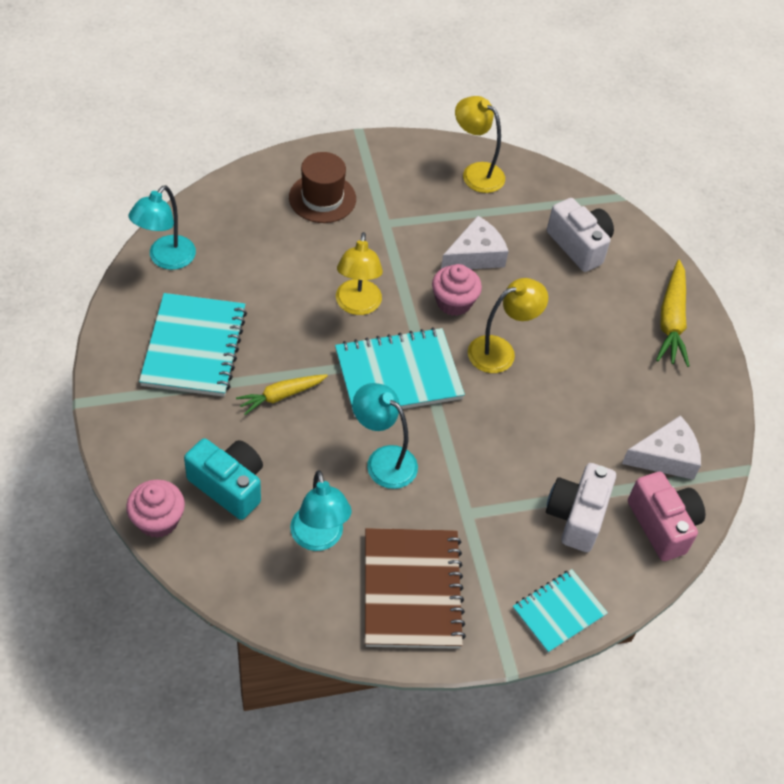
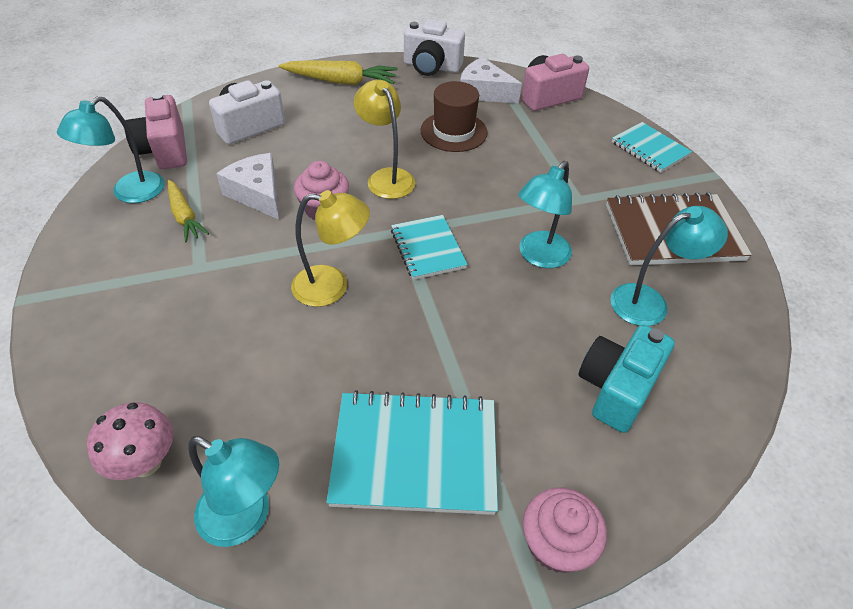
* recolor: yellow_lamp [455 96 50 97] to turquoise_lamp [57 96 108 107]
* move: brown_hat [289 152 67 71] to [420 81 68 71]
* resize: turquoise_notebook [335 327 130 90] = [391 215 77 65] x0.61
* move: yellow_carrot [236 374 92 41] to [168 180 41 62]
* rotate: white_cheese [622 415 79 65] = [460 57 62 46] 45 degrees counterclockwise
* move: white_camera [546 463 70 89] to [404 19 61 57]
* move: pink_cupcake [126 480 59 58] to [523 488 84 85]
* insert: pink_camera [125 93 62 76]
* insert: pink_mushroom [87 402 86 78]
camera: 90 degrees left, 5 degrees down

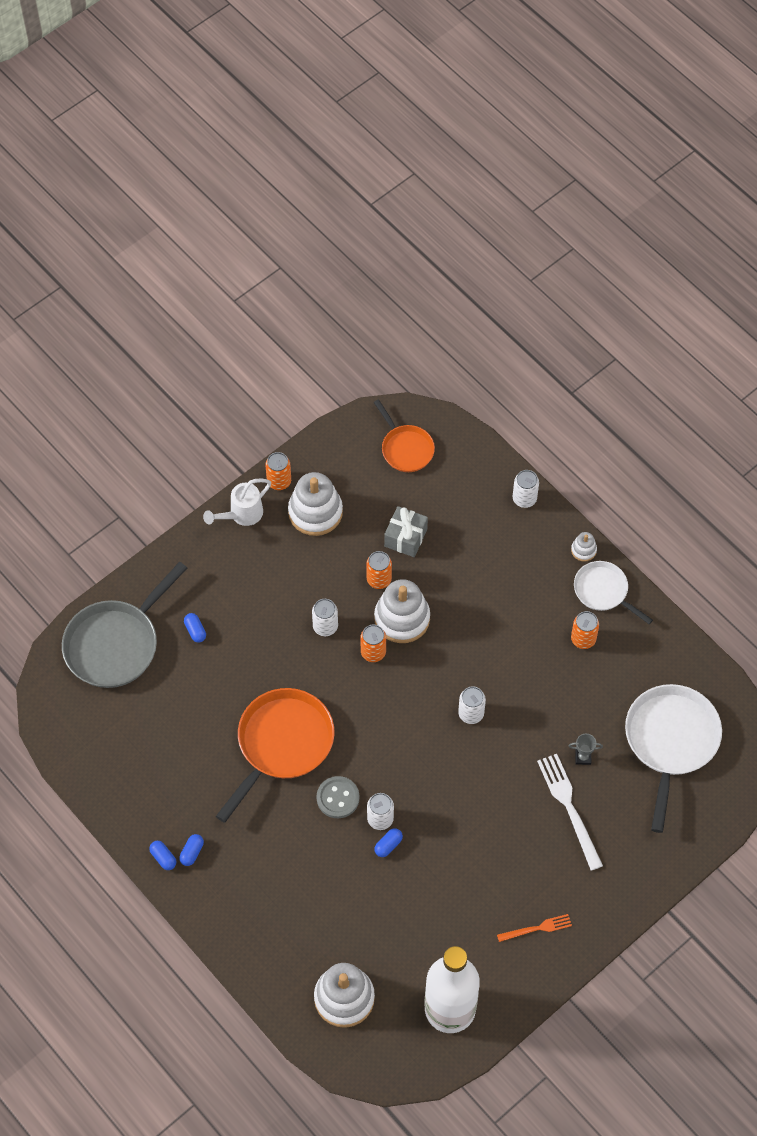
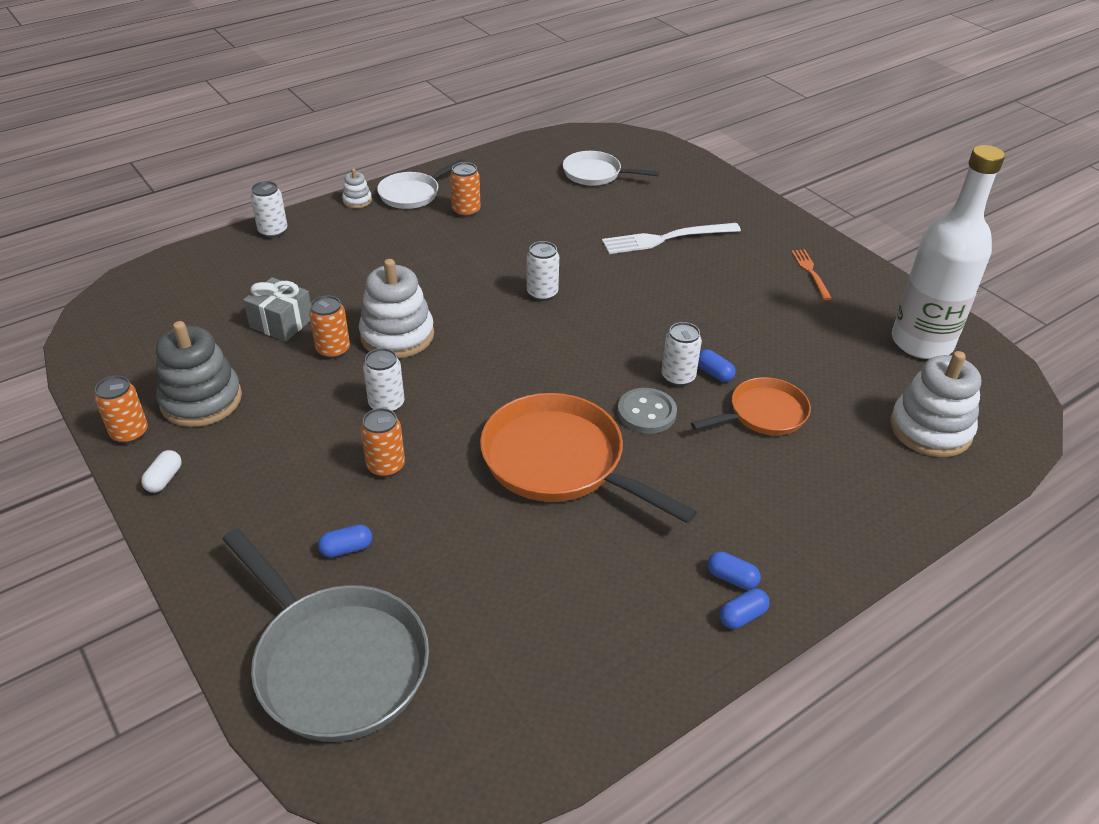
* move: orange_pan [374 399 61 73] to [691 377 120 58]
* recolor: white_stacking_toy [288 472 55 64] to grey_stacking_toy [156 321 86 106]
* replace: white_watering_can [203 479 68 47] to white_capsule [141 450 41 43]
* move: orange_can [361 625 25 37] to [361 408 44 70]
* resize: white_pan [625 684 97 149] = [563 151 96 35] x0.58
* delete: grey_trophy [569 734 34 31]
camera: 85 degrees left, 20 degrees down

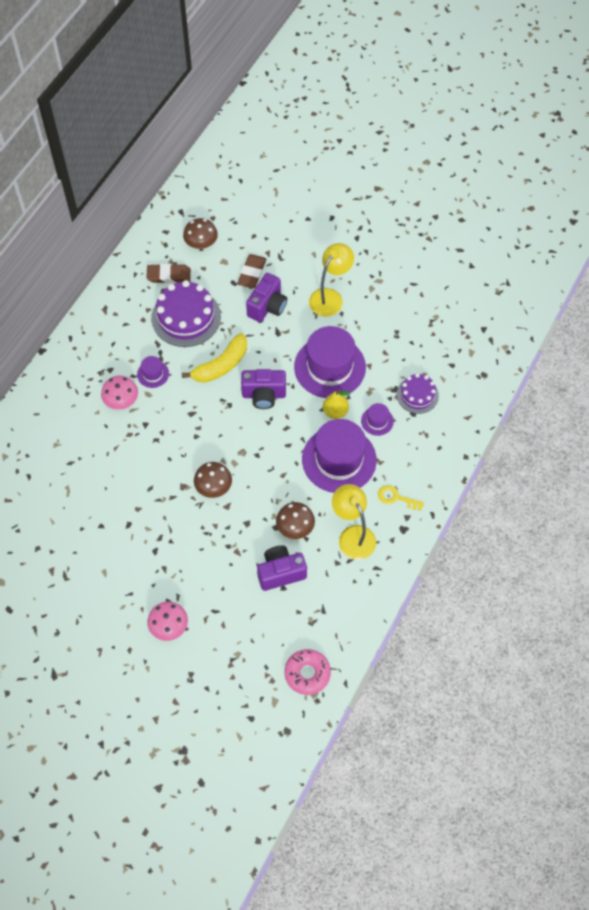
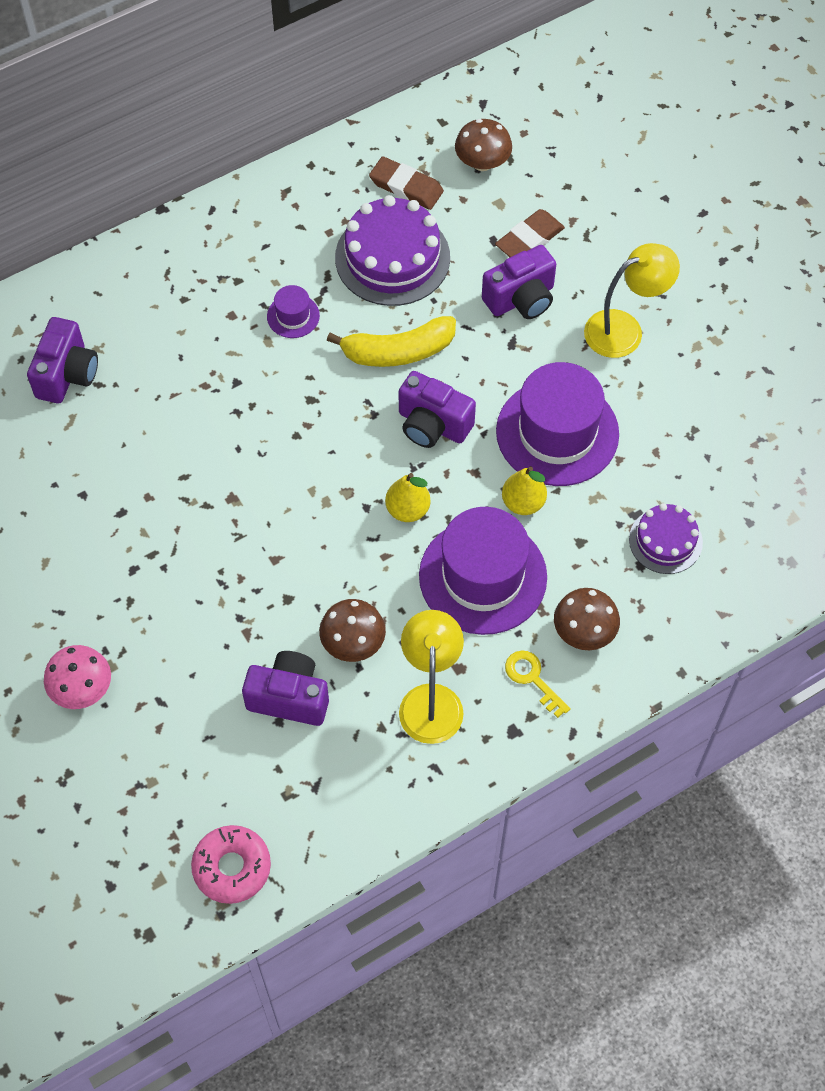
* delete: pink_mushroom [101 376 37 34]
* delete: purple_hat [361 403 33 33]
* move: brown_mushroom [194 462 38 36] to [554 588 66 62]
* insert: purple_camera [27 317 71 86]
* insert: yellow_pear [385 473 45 49]
camera: 30 degrees right, 0 degrees up

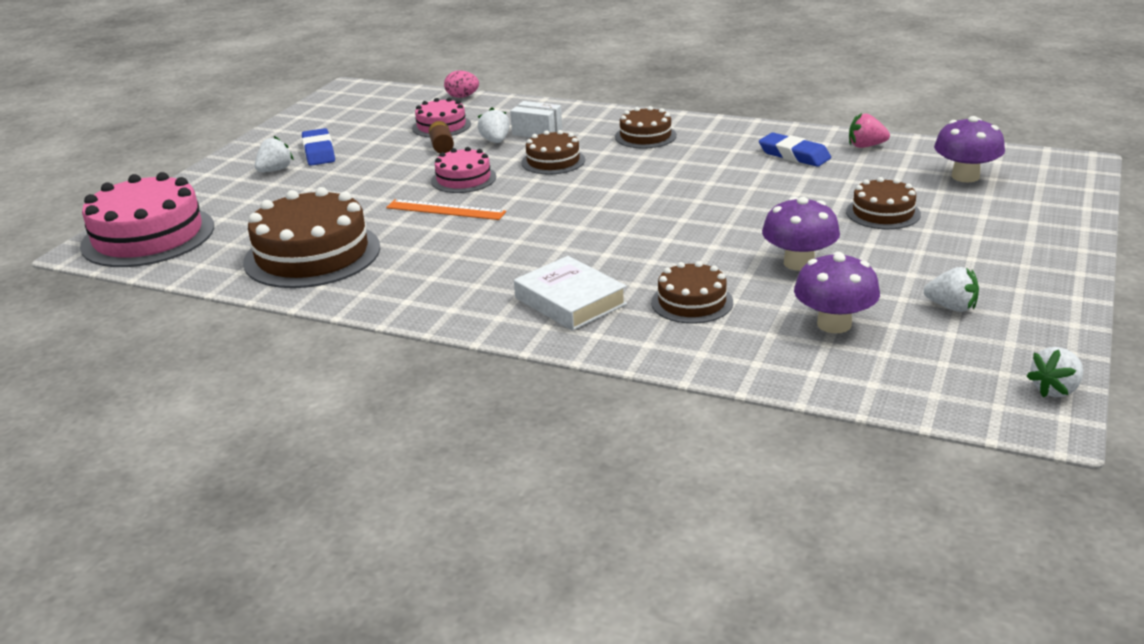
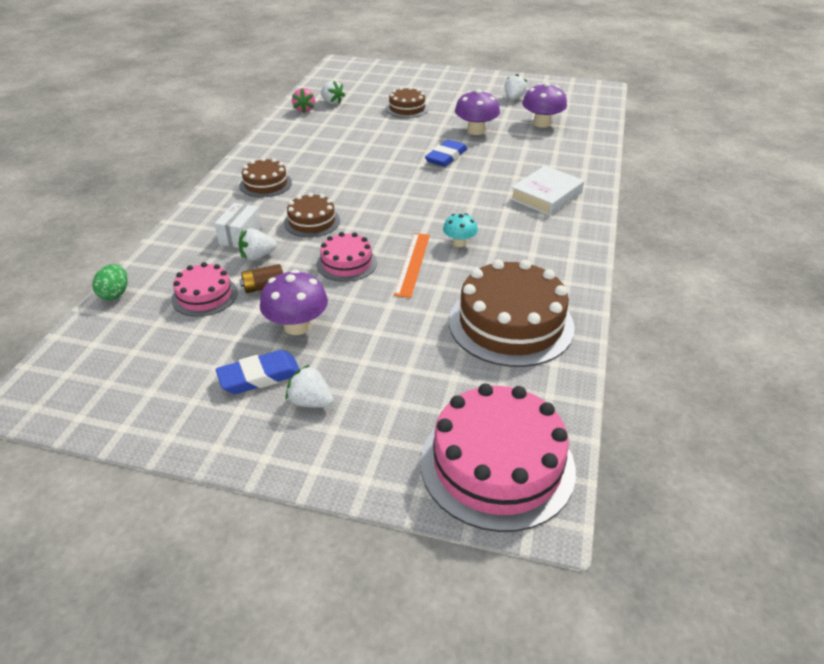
* recolor: pink_egg [444 70 35 28] to green_egg [92 264 36 36]
* move: purple_mushroom [934 116 71 66] to [260 270 68 65]
* move: blue_eraser [759 133 72 34] to [425 140 42 27]
* delete: brown_cake [651 261 82 63]
* move: white_strawberry [1026 347 57 50] to [320 81 25 24]
* insert: turquoise_mushroom [443 213 35 34]
camera: 100 degrees left, 10 degrees up

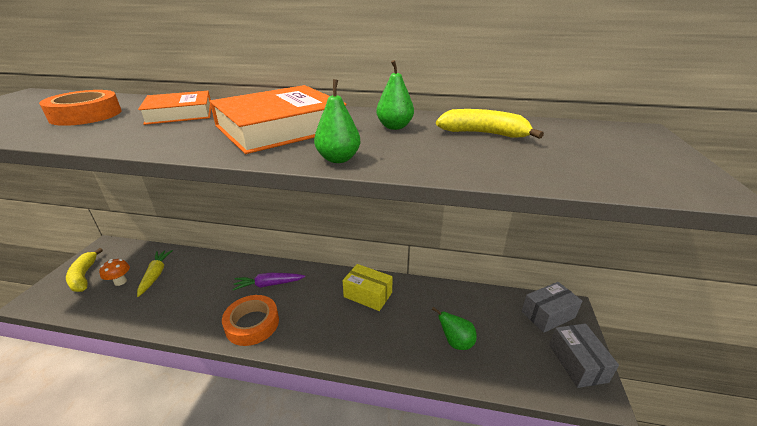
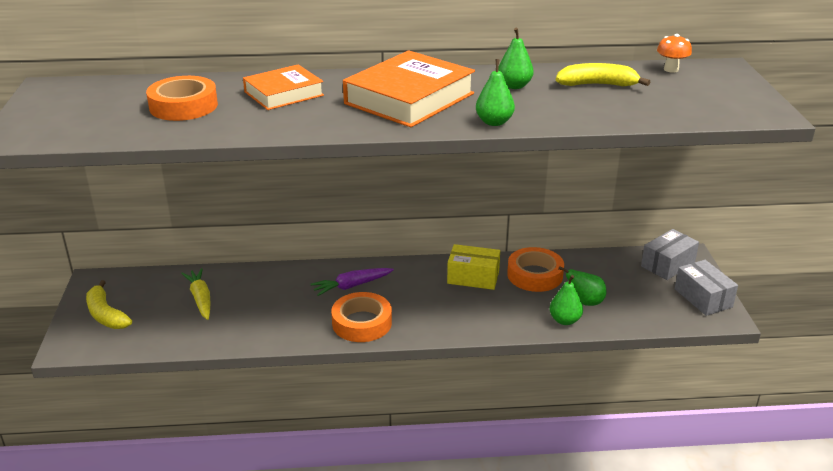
* move: orange_mushroom [99 259 31 27] to [657 34 35 39]
* insert: orange_tape [507 247 57 45]
* insert: green_pear [549 275 34 50]
camera: 15 degrees left, 0 degrees up

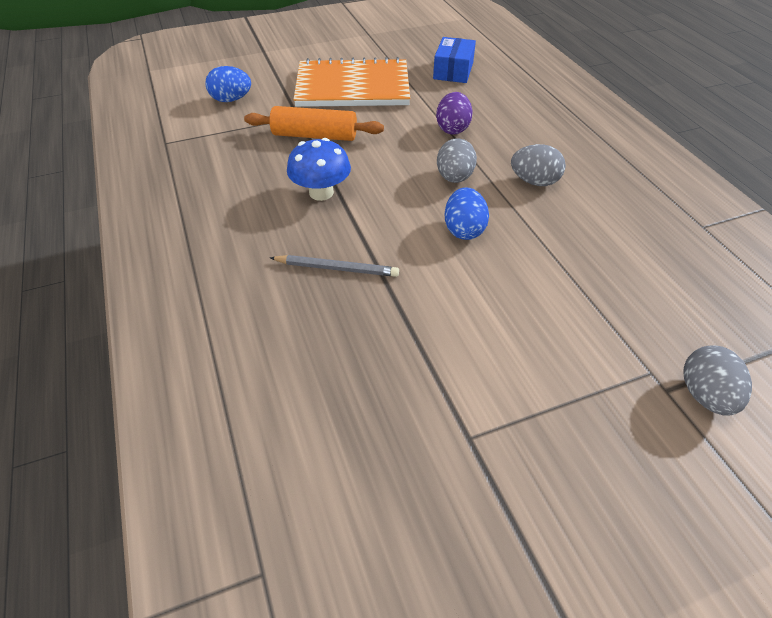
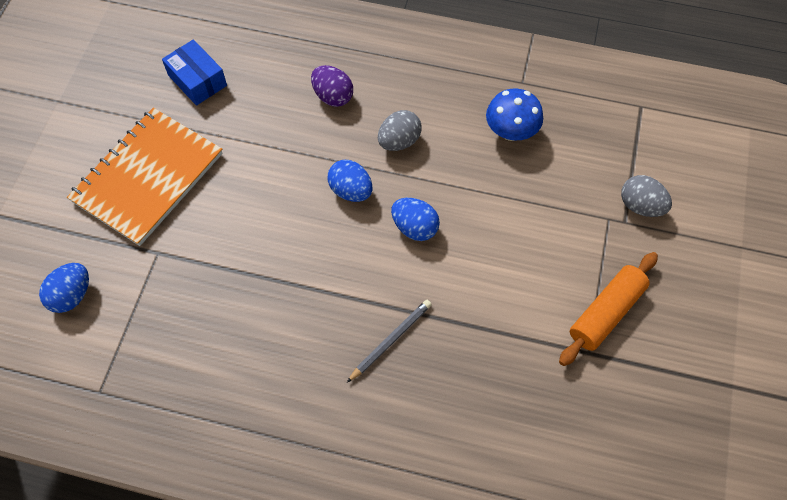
* move: purple_egg [436 92 37 42] to [311 65 42 42]
* move: orange_rolling_pin [244 106 140 35] to [559 252 99 114]
* move: blue_mushroom [287 138 64 63] to [486 88 57 53]
* recolor: grey_egg [437 138 40 45] to blue_egg [327 160 46 42]
camera: 55 degrees left, 15 degrees up

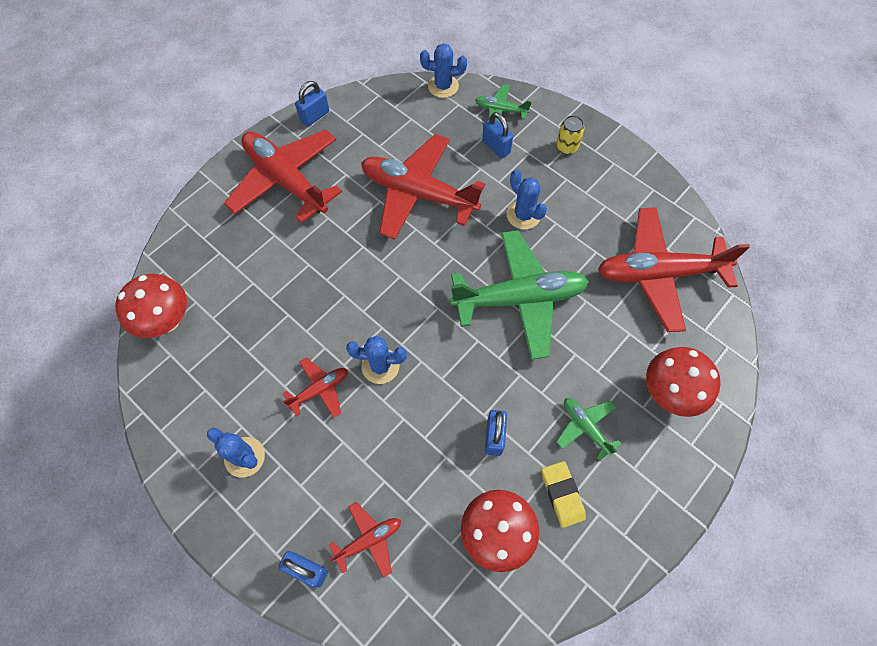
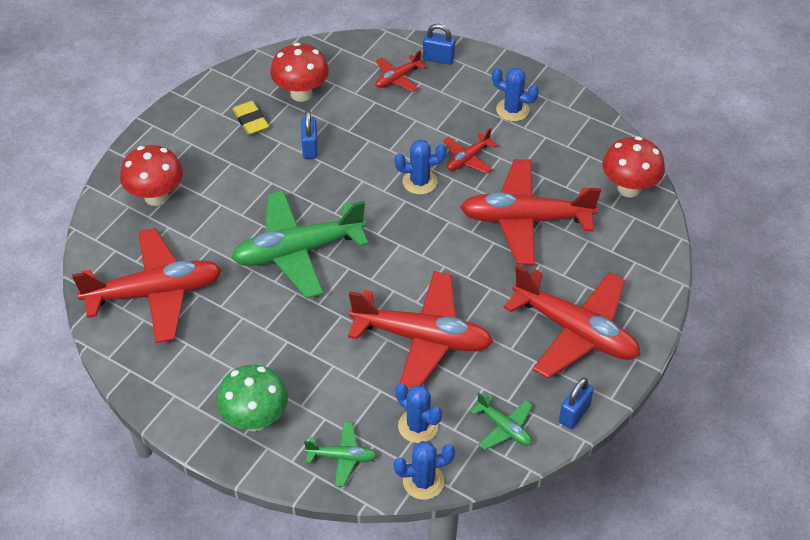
* delete: blue_padlock [482 112 31 47]
* replace: yellow_can [556 115 29 40] to green_mushroom [216 365 72 66]
* move: blue_cactus [507 170 40 60] to [395 383 47 60]
* move: green_plane [556 398 65 63] to [470 392 63 58]
* insert: red_plane [460 159 141 106]
camera: 170 degrees right, 15 degrees down

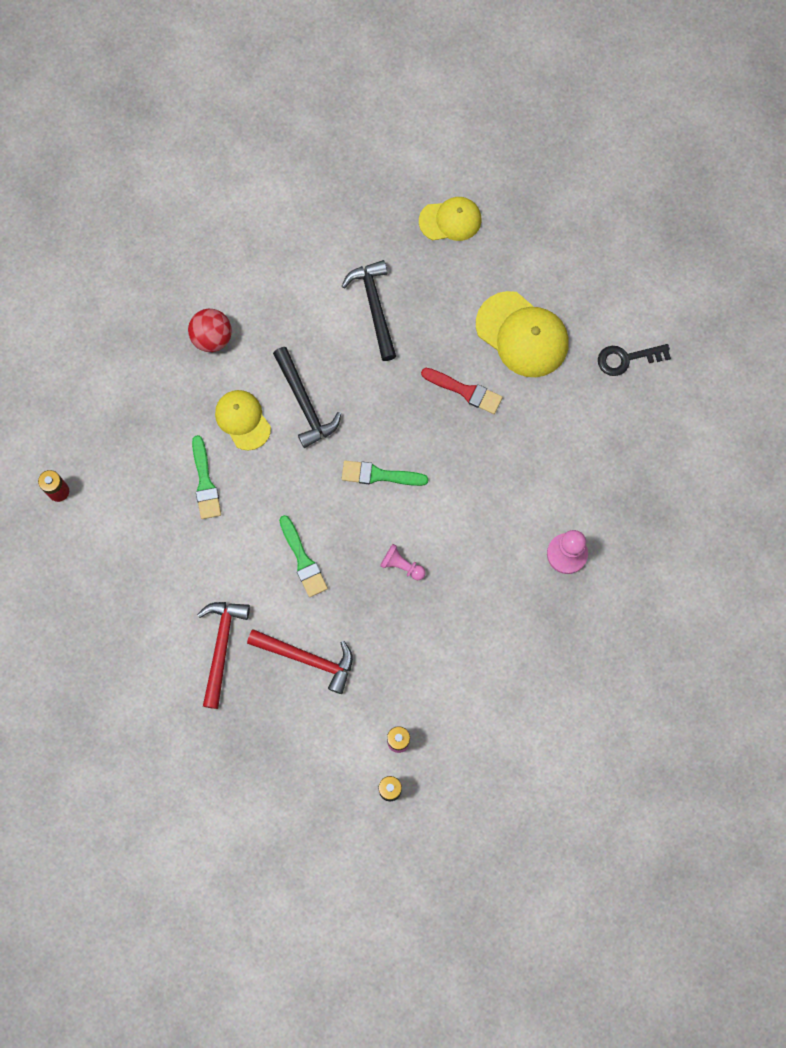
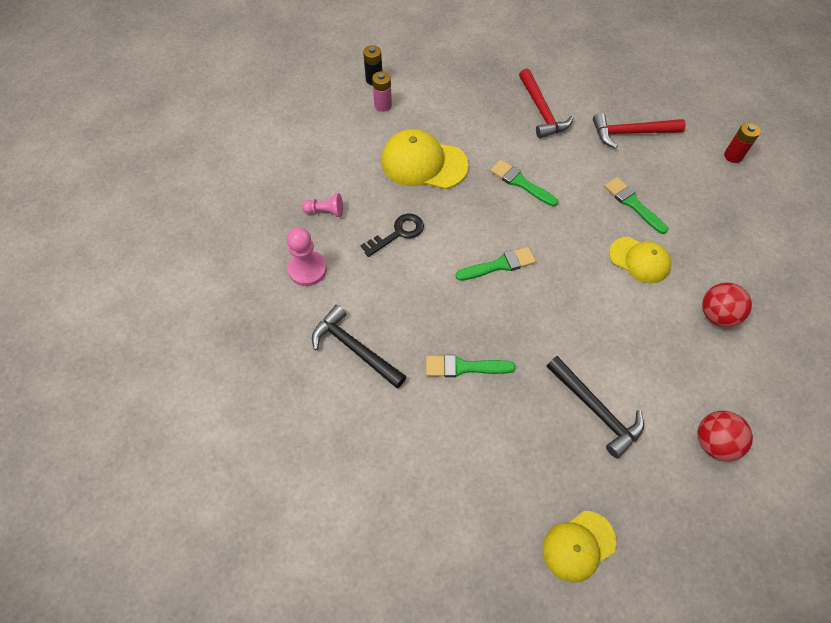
* move: yellow_cap [476 291 93 86] to [381 129 88 60]
* move: black_key [598 344 73 32] to [361 214 63 43]
* move: black_hammer [273 347 68 101] to [312 305 95 83]
* recolor: red_brush [421 368 82 46] to green_brush [426 355 89 22]
* move: pink_pawn [380 544 46 36] to [302 193 41 24]
* move: red_hammer [247 629 106 65] to [593 113 92 36]
* insert: red_ball [698 411 55 50]
camera: 155 degrees right, 15 degrees down

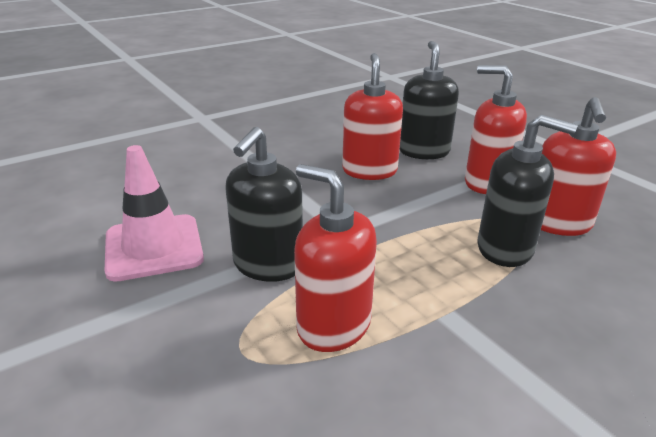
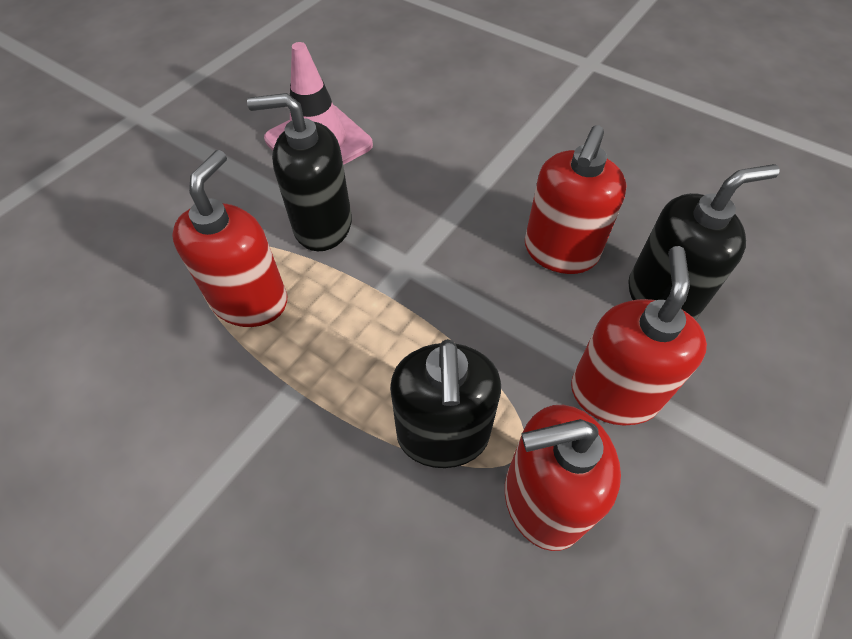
* rotate: red_soap_dispenser [342 53 61 127] = [525 125 102 149] 135 degrees clockwise
camera: 70 degrees right, 25 degrees up

